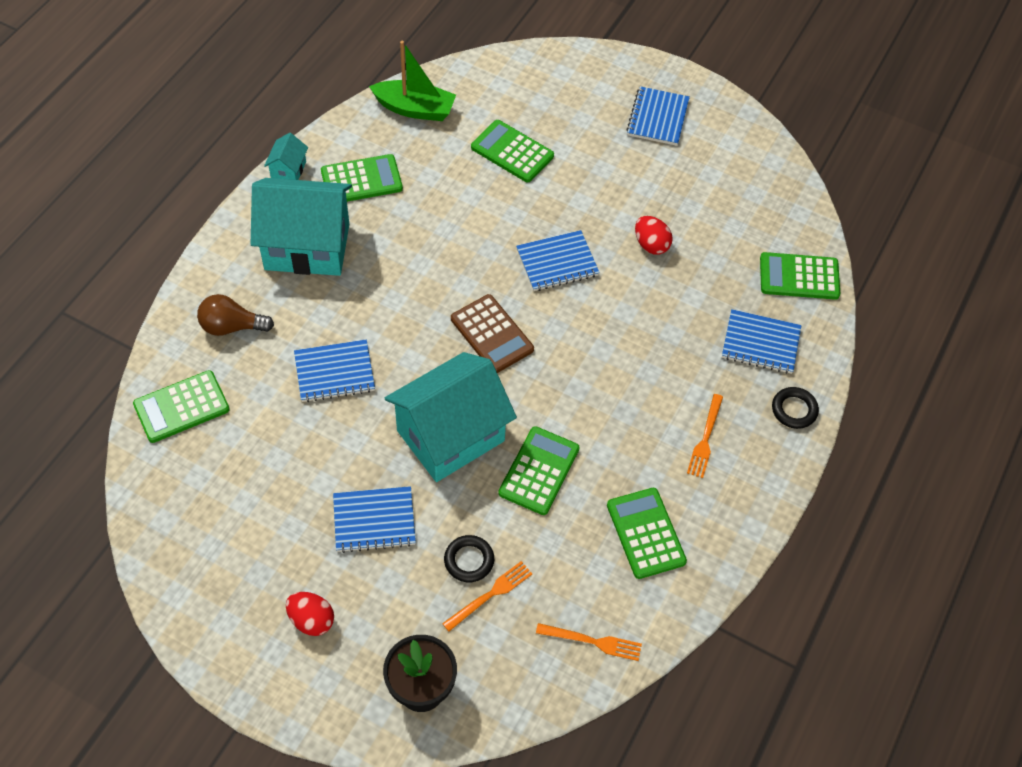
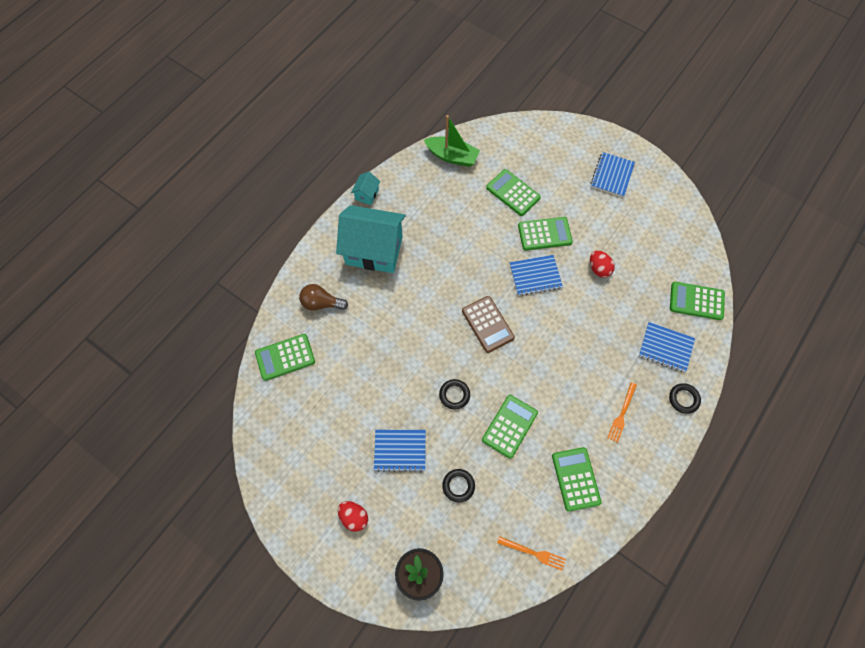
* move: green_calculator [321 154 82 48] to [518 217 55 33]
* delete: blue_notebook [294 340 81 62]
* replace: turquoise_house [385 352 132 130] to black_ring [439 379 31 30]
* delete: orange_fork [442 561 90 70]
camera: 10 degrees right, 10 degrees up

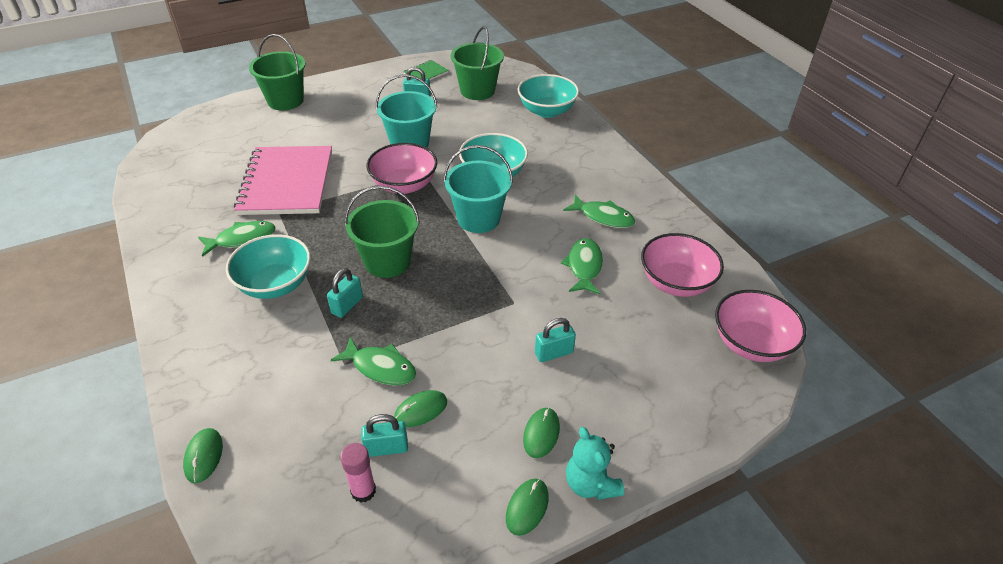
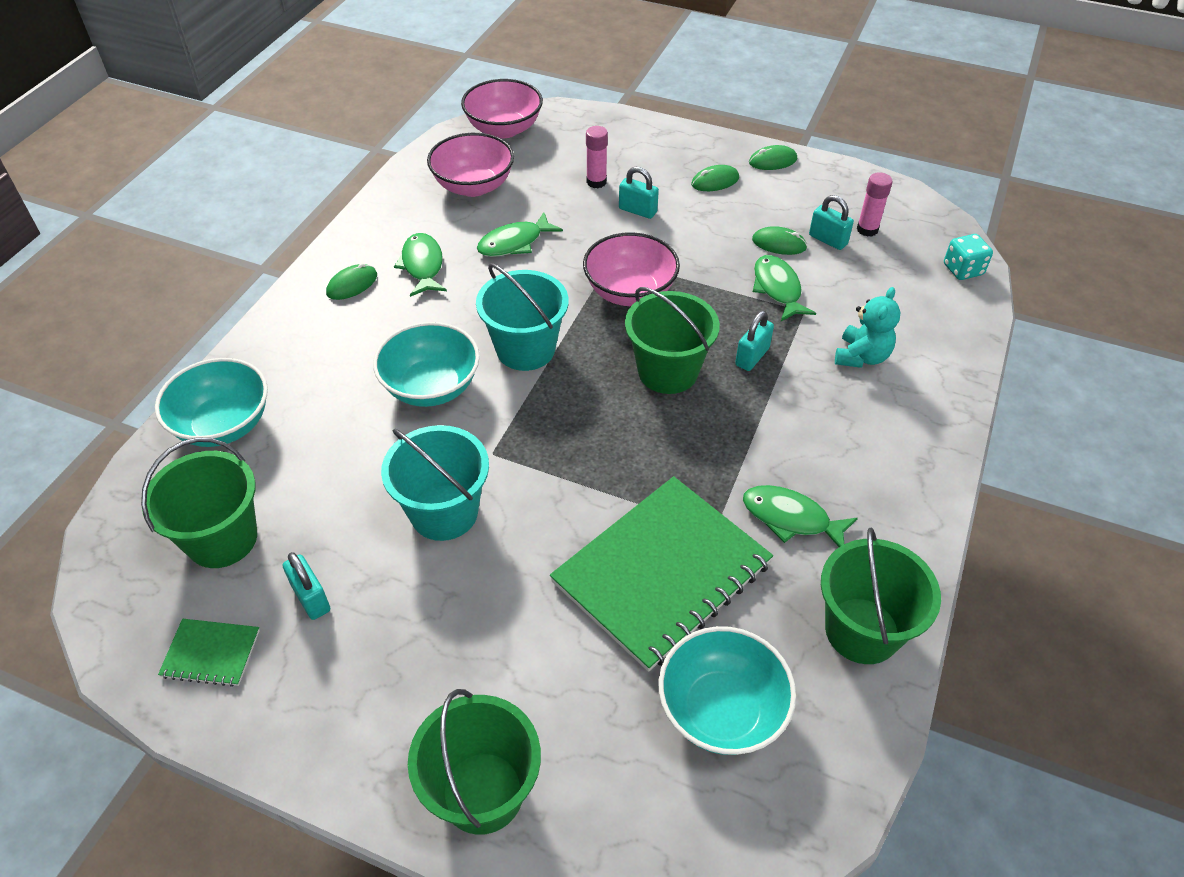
* move: pink_bowl [366 143 71 51] to [583 232 97 74]
* recolor: pink_notebook [234 146 98 69] to green_notebook [550 476 223 196]
* move: turquoise_bowl [226 234 85 65] to [659 626 137 129]
* rotate: turquoise_padlock [327 268 36 50] = [735 311 39 60] 45 degrees counterclockwise
* move: turquoise_teddy_bear [566 427 58 73] to [835 287 66 81]
* move: green_mouse [183 428 40 55] to [326 263 51 37]
* insert: pink_glue_stick [586 126 22 62]
* insert: turquoise_dice [944 234 49 46]
* insert: green_bucket [821 528 120 136]
camera: 130 degrees left, 5 degrees up

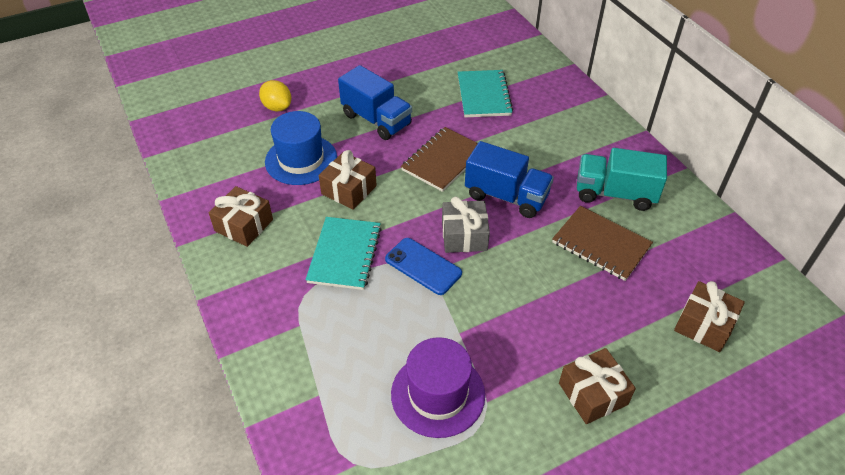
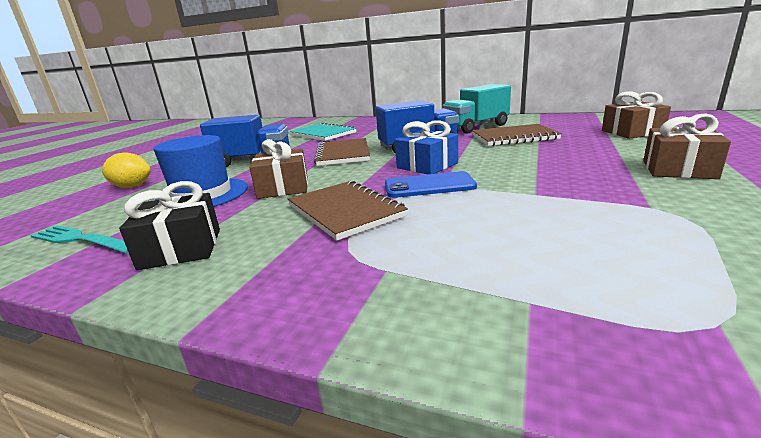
* recolor: brown_gift [209 186 64 61] to black_gift [119 181 101 89]
* recolor: grey_gift [442 197 48 56] to blue_gift [395 120 63 54]
* recolor: turquoise_notebook [306 217 76 73] to brown_notebook [288 180 120 61]
* delete: purple_hat [391 337 94 101]
* insert: turquoise_fork [30 225 99 29]
camera: 40 degrees left, 25 degrees down

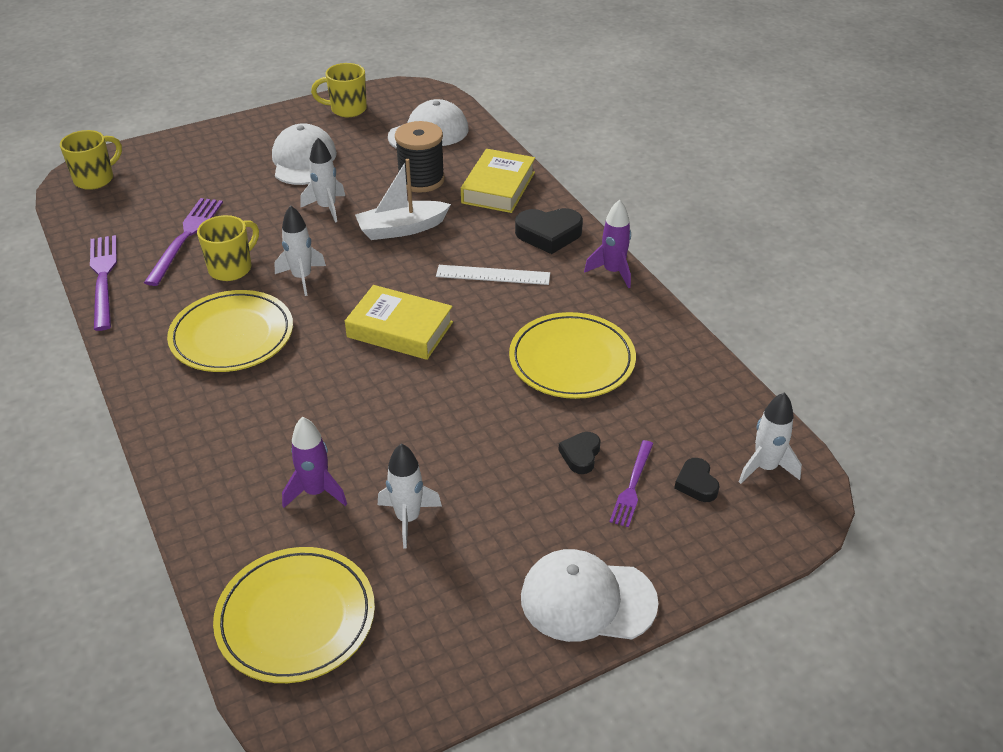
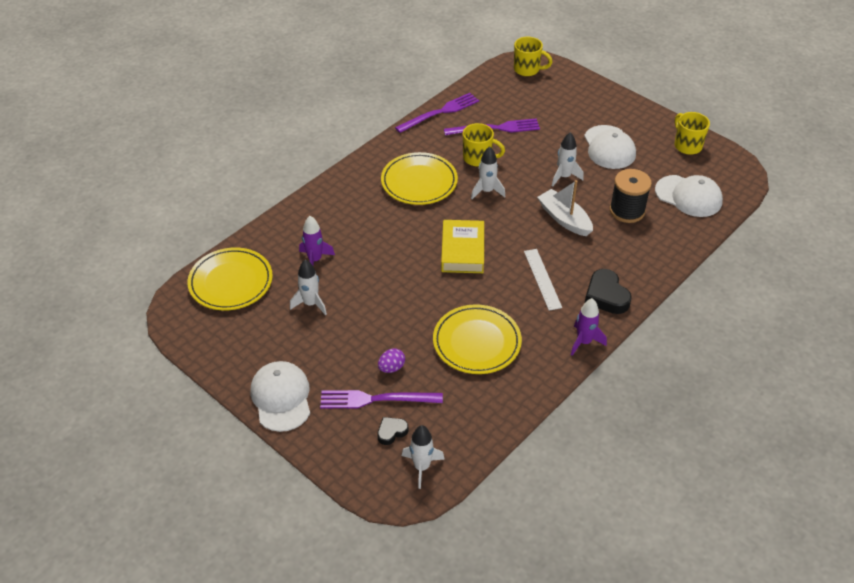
* rotate: white_cap [272 123 65 62] = [584 125 52 44] 105 degrees clockwise
* delete: yellow_book [461 149 74 64]
* replace: black_heart [559 432 41 42] to purple_egg [378 348 27 25]
* resize: purple_fork [610 440 43 87] = [320 390 123 18] x1.63
camera: 70 degrees right, 5 degrees up

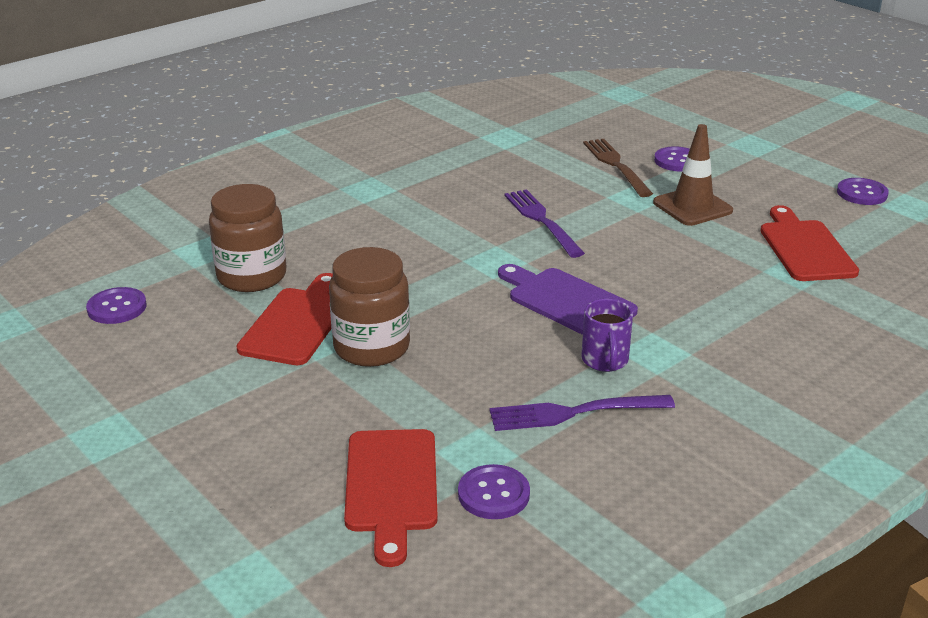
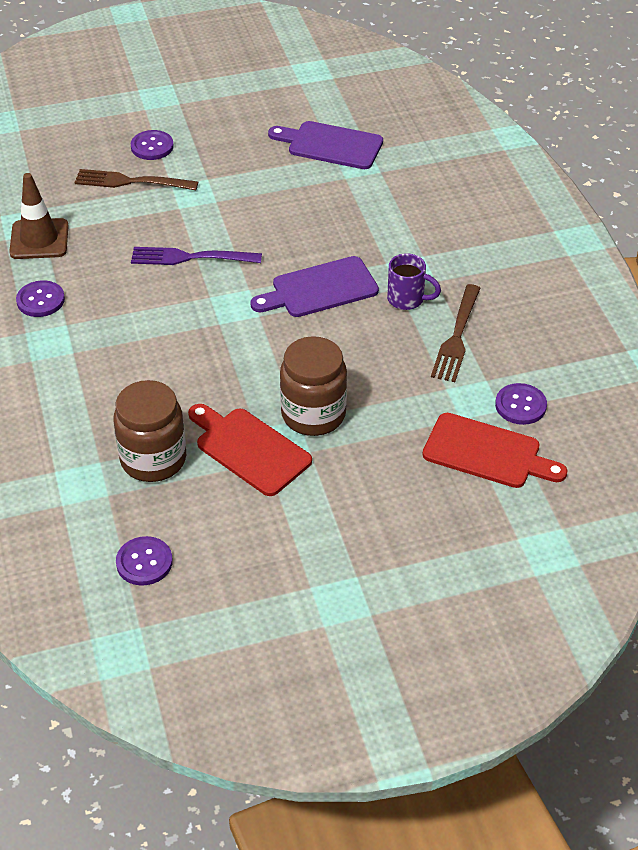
* move: brown_traffic_cone [653 124 80 102] to [9 173 60 86]
* move: purple_button [837 178 52 27] to [16 280 49 37]
* recolor: red_cutting_board [760 205 99 76] to purple_cutting_board [268 121 115 48]
* recolor: purple_fork [490 395 185 36] to brown_fork [431 284 49 98]
camera: 65 degrees left, 15 degrees up

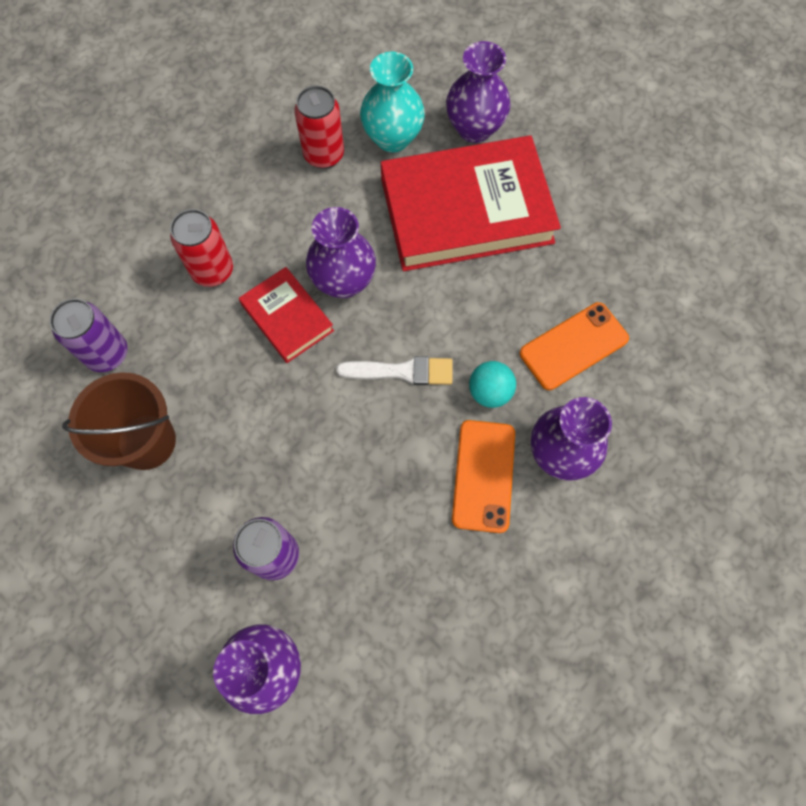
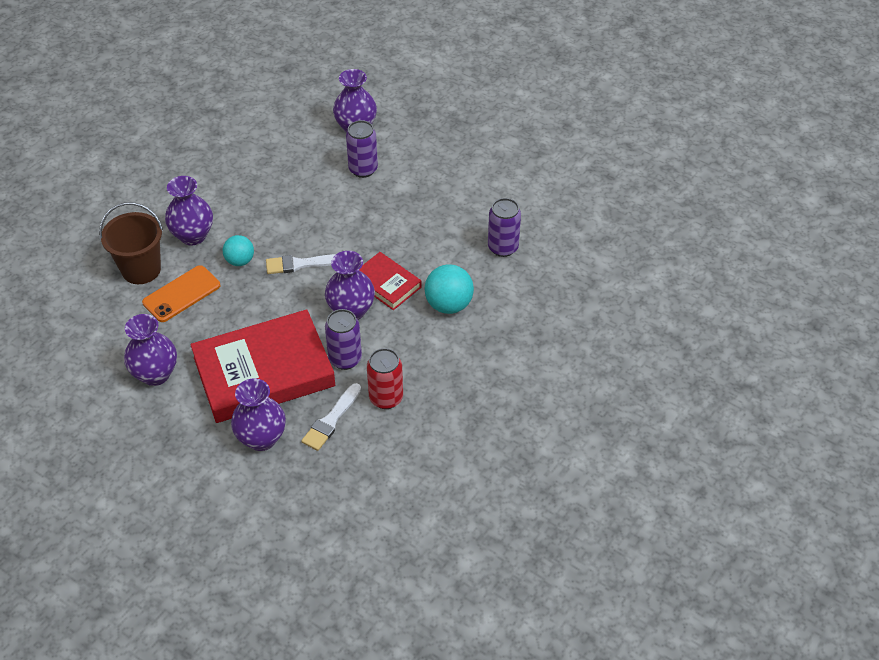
* replace: turquoise_vase [360 52 65 101] to white_brush [302 383 59 68]
* replace: red_can [170 209 63 78] to turquoise_ball [424 264 50 50]
* move: brown_bucket [62 372 114 98] to [99 202 64 82]
* delete: orange_phone [452 420 63 113]
* insert: purple_can [325 309 37 61]
* insert: purple_vase [124 314 53 72]
camera: 170 degrees right, 20 degrees down

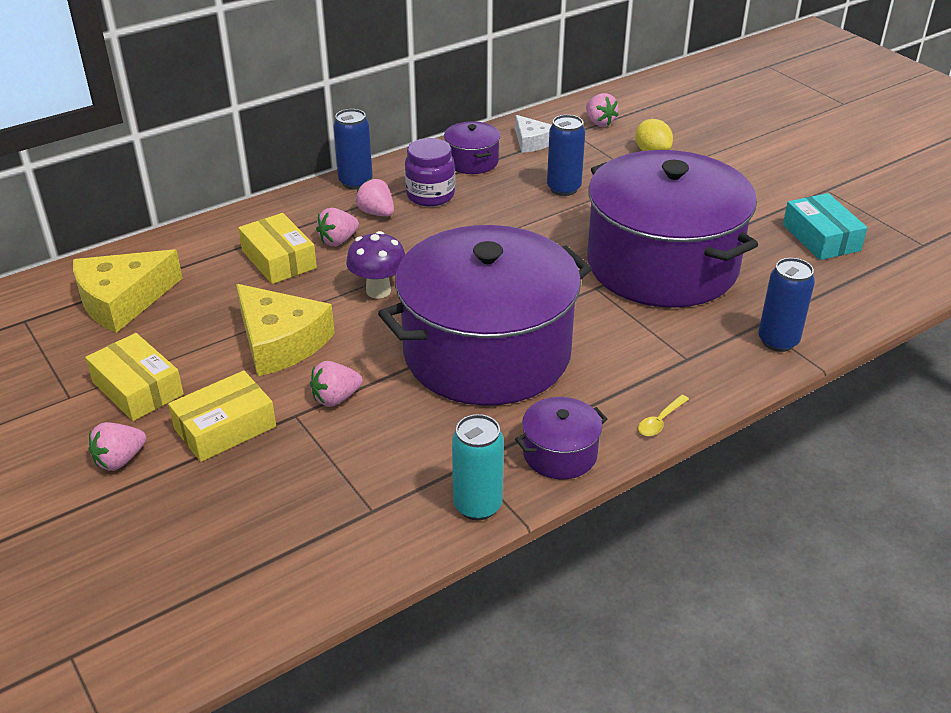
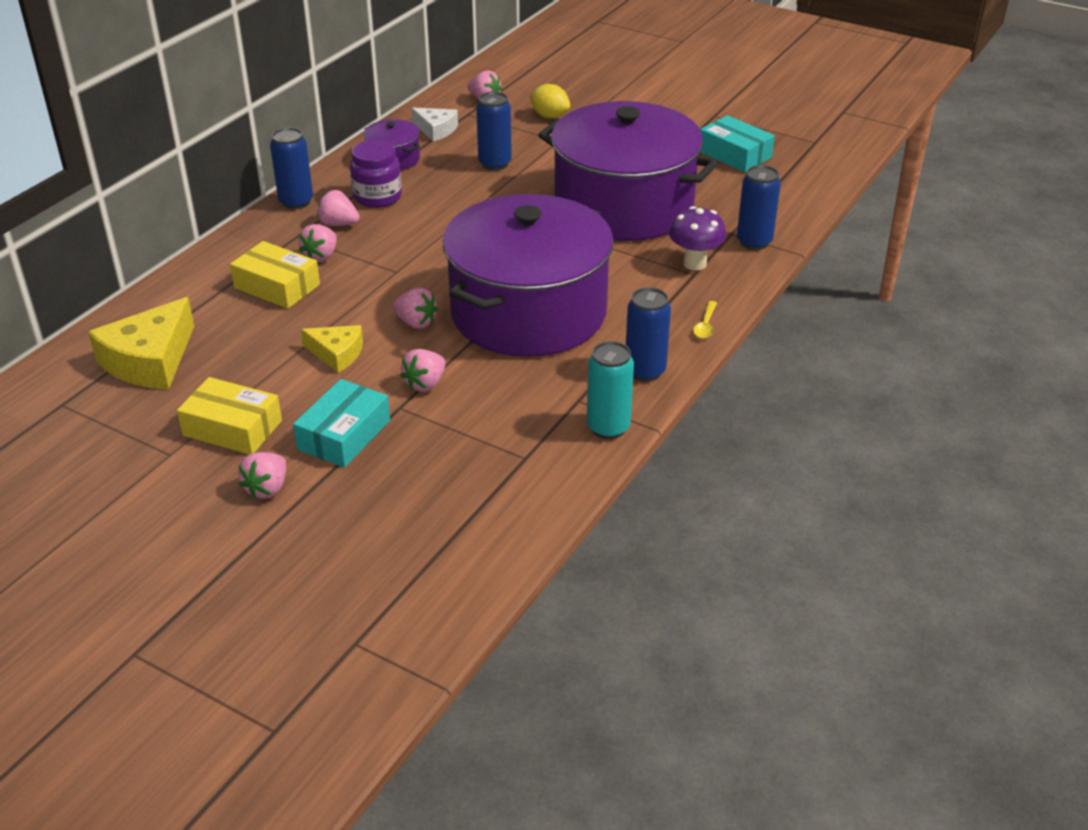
* move: purple_mushroom [346 231 59 68] to [669 206 57 65]
* resize: yellow_cheese [236 284 99 92] = [301 325 62 48] x0.58
* recolor: yellow_box [168 370 108 92] to turquoise_box [293 379 97 89]
* replace: purple_pot [515 397 92 82] to blue_can [626 287 45 95]
* insert: pink_strawberry [392 288 46 41]
camera: 25 degrees left, 0 degrees up

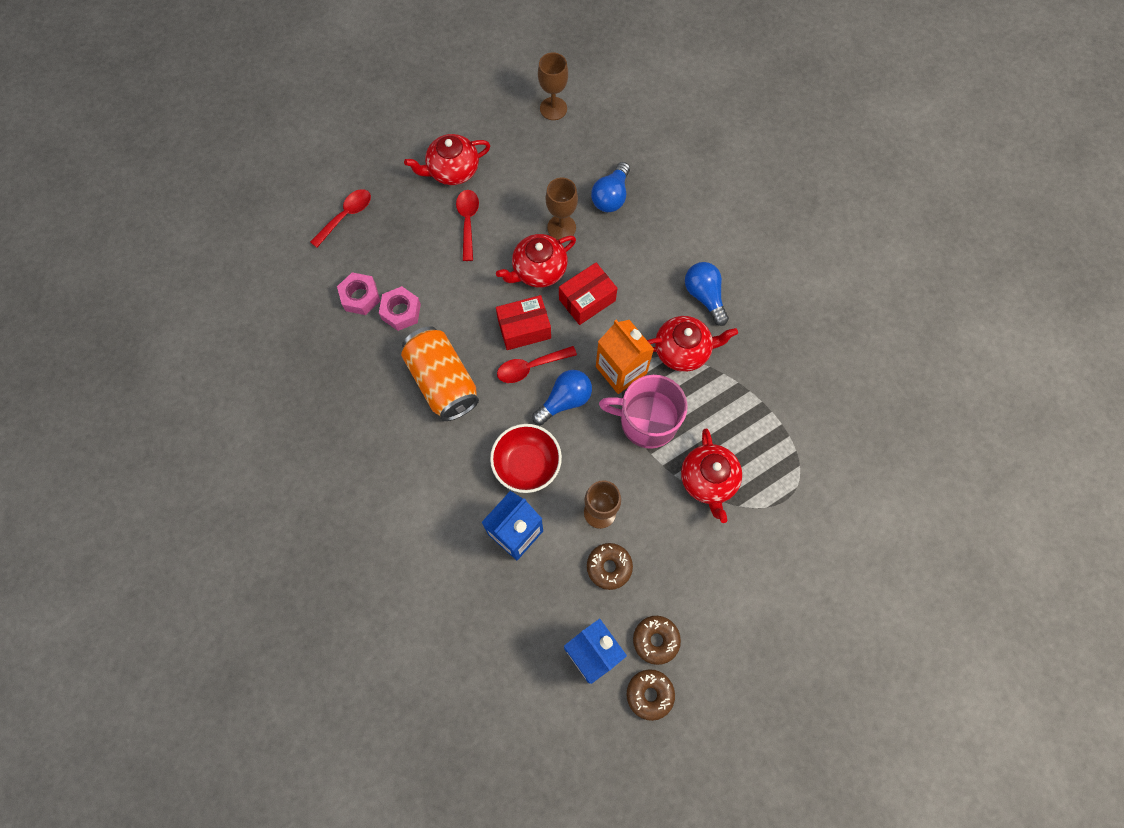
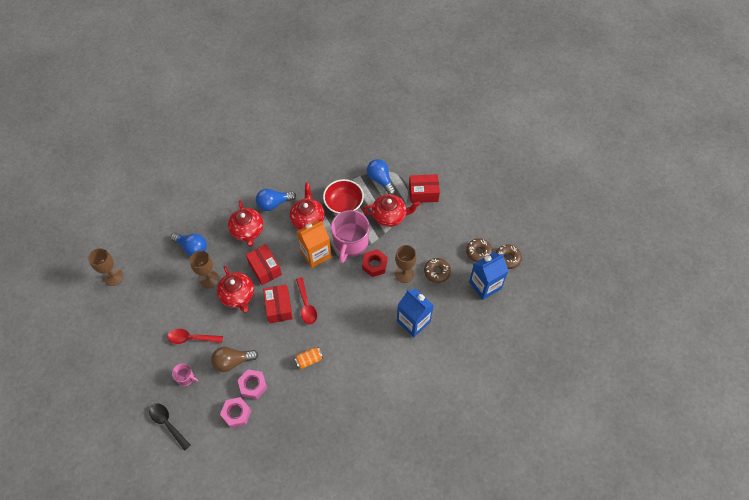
* move: red_teapot [404 134 86 51] to [228 200 36 47]
* recolor: red_spoon [310 189 61 59] to black_spoon [149 403 42 48]
* resize: orange_can [401 326 78 95] = [294 347 29 22] x0.45
* move: blue_light_bulb [532 370 60 55] to [367 159 29 36]
* move: red_bowl [490 424 72 69] to [323 179 41 35]
* insert: red_box [409 174 31 29]
* insert: red_nut [362 249 26 28]
* insert: brown_light_bulb [211 347 47 25]
* insert: pink_mug [172 364 26 22]
camera: 85 degrees left, 10 degrees down

